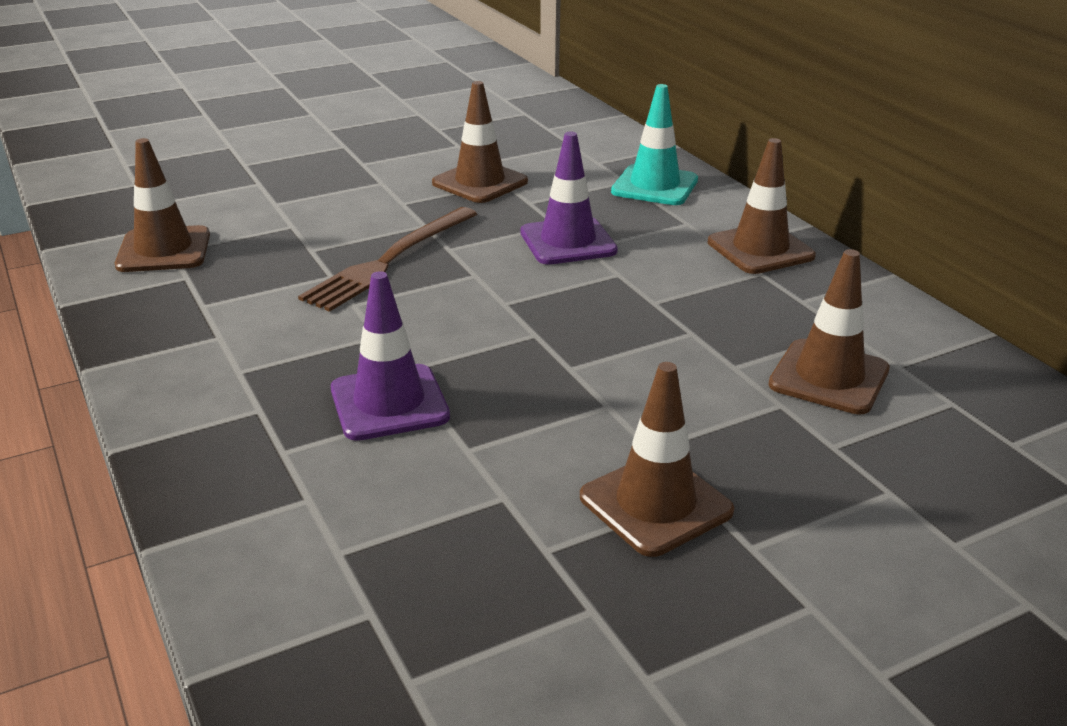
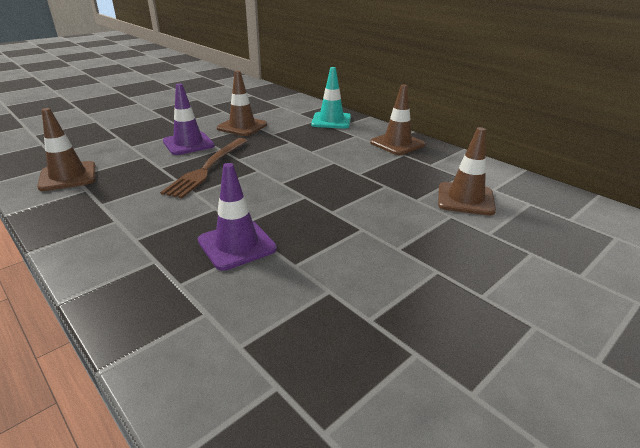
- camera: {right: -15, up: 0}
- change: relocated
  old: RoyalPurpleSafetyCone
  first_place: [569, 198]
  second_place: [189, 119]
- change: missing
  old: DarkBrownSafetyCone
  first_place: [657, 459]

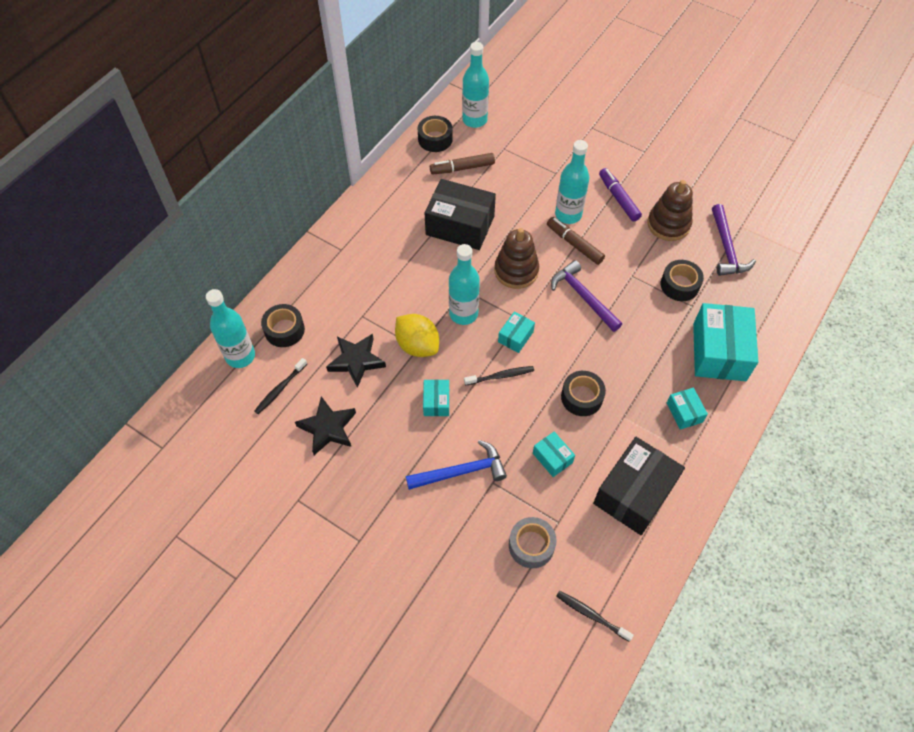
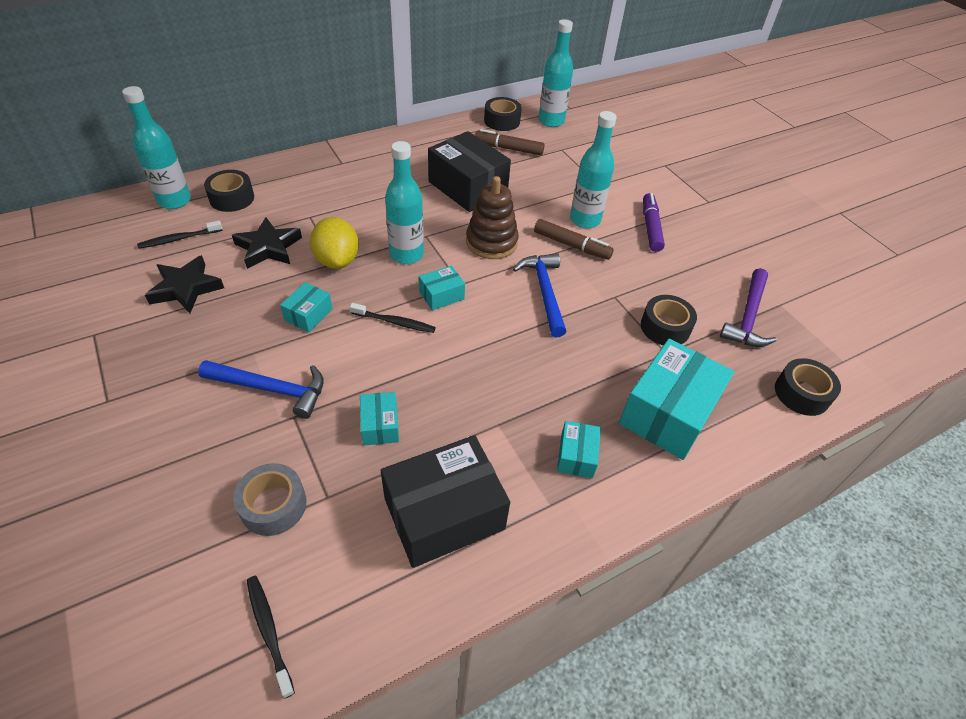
- camera: {right: 25, up: -10}
- change: missing
  old: DarkBrownRingStacker
  first_place: [670, 210]
- change: spun
  old: DarkBrownMarkerPen
  first_place: [576, 241]
  second_place: [574, 239]
  degrees: 135
- change: colour
  old: RoyalPurpleClawHammer
  new: BlueClawHammer
  first_place: [586, 296]
  second_place: [540, 295]
- change: relocated
  old: EbonyTape
  first_place: [583, 393]
  second_place: [808, 387]

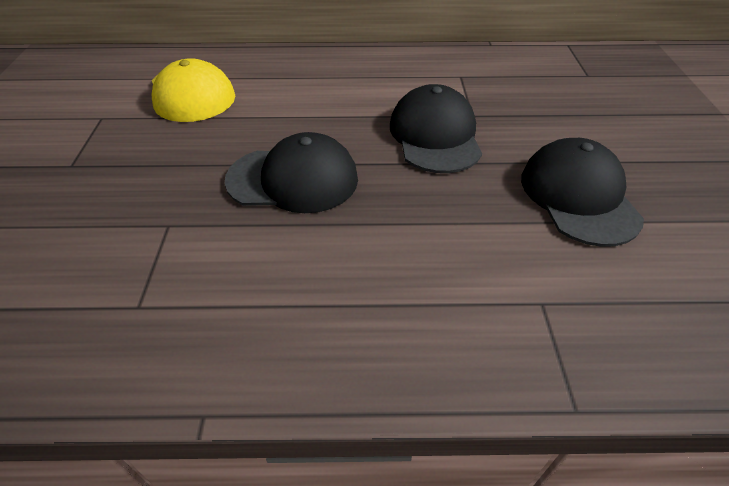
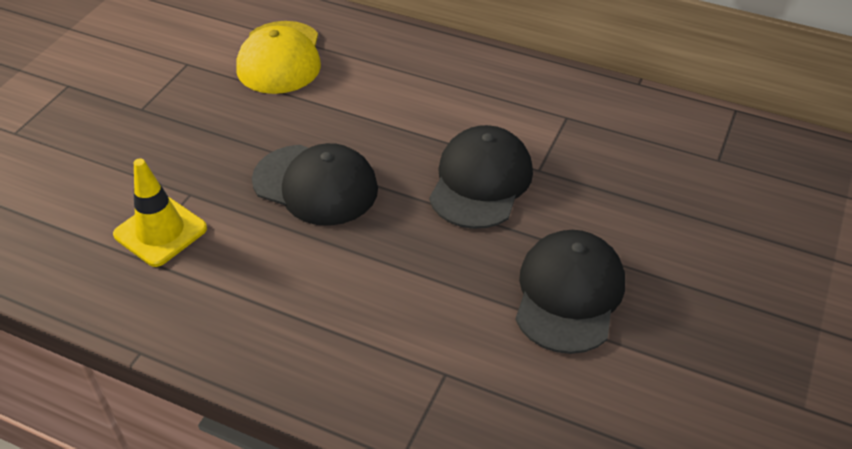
- camera: {right: 25, up: 0}
- change: appeared
  new: YellowSafetyCone
  second_place: [160, 212]

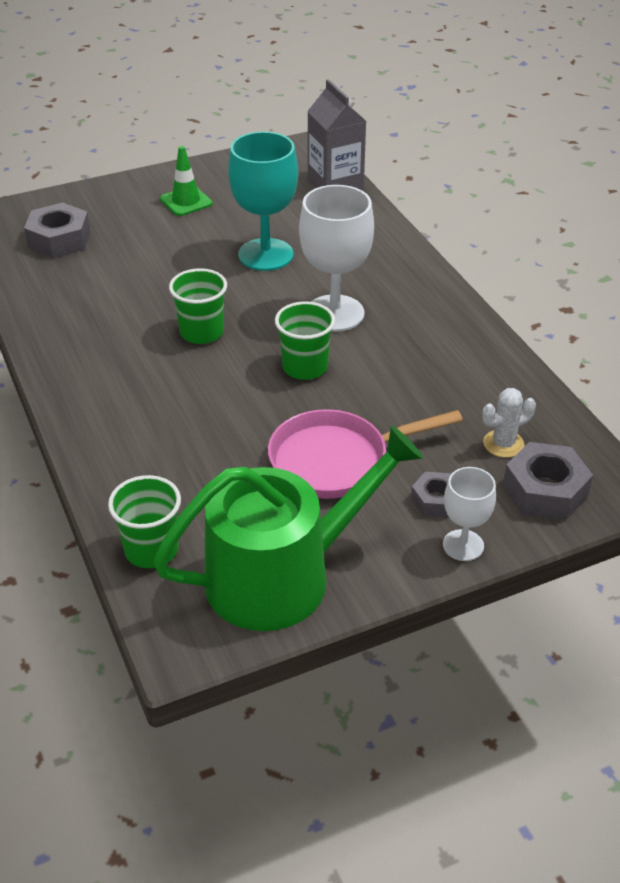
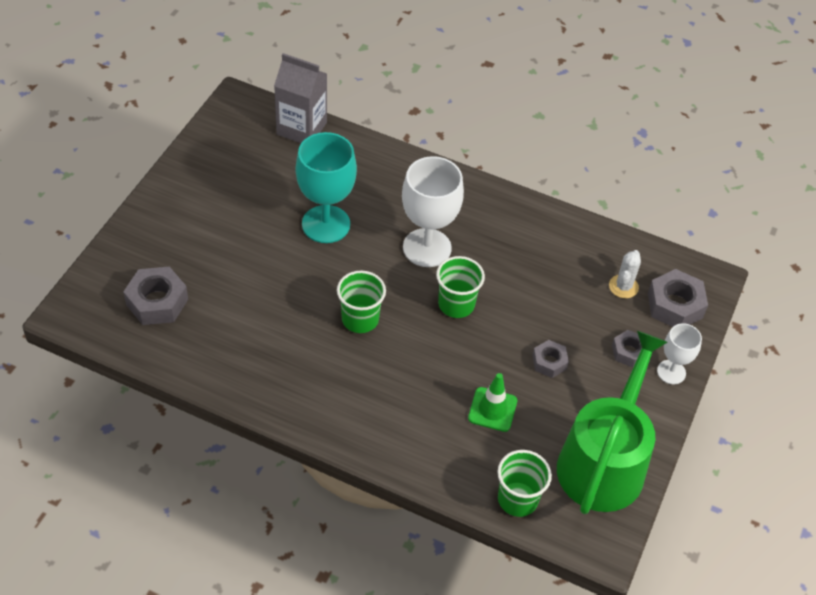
- camera: {right: -45, up: 10}
- change: relocated
  old: EmeraldSafetyCone
  first_place: [186, 181]
  second_place: [492, 402]
- change: exchanged
  old: RosePinkSkillet
  new: GrayHexagonNut
  first_place: [365, 454]
  second_place: [550, 359]

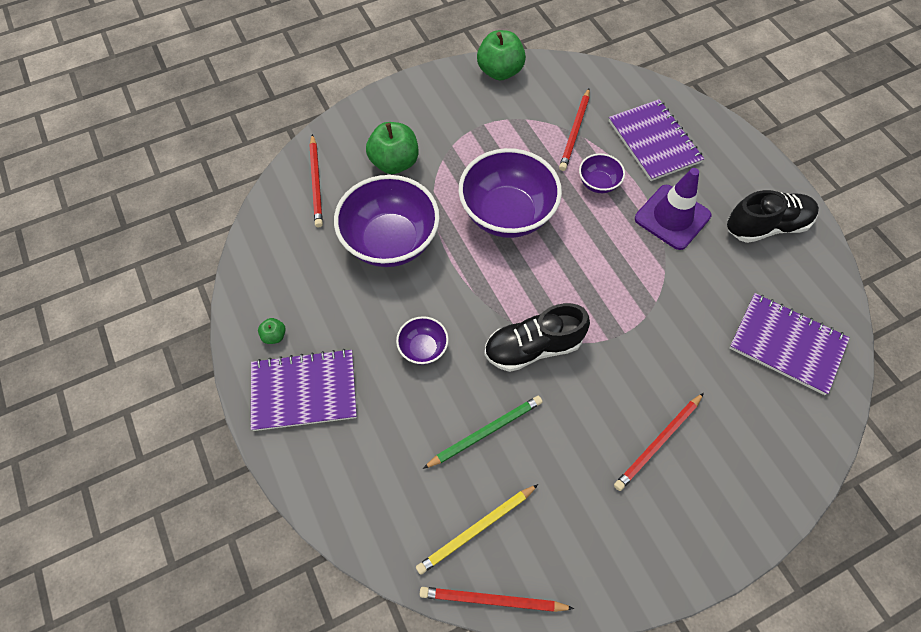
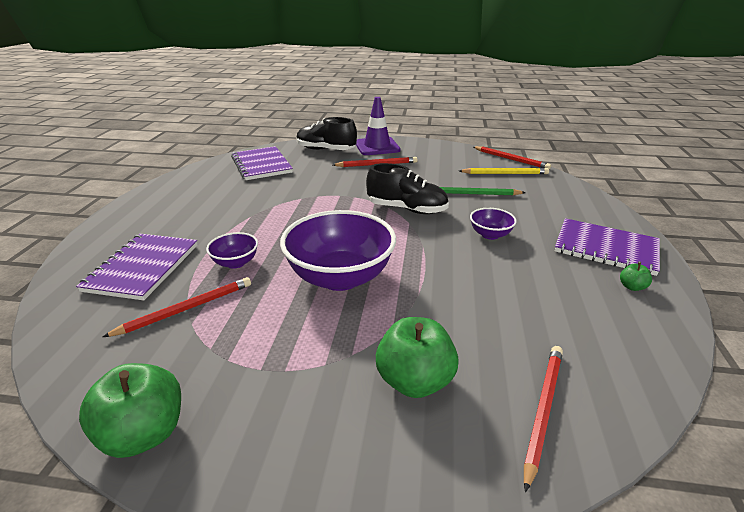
- camera: {right: -145, up: -30}
- change: relocated
  old: RoyalPurpleSafetyCone
  first_place: [673, 209]
  second_place: [378, 126]
- change: missing
  old: RoyalPurpleBowl
  first_place: [387, 221]
- change: relocated
  old: EbonyLaceUpShoe
  first_place: [773, 216]
  second_place: [326, 133]

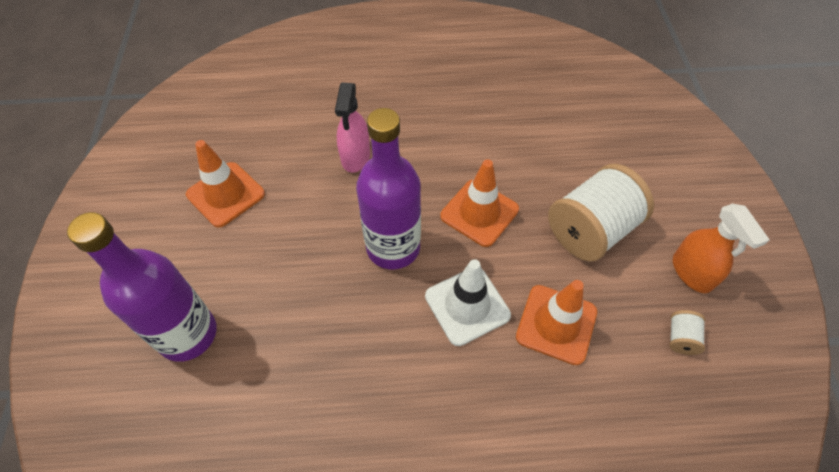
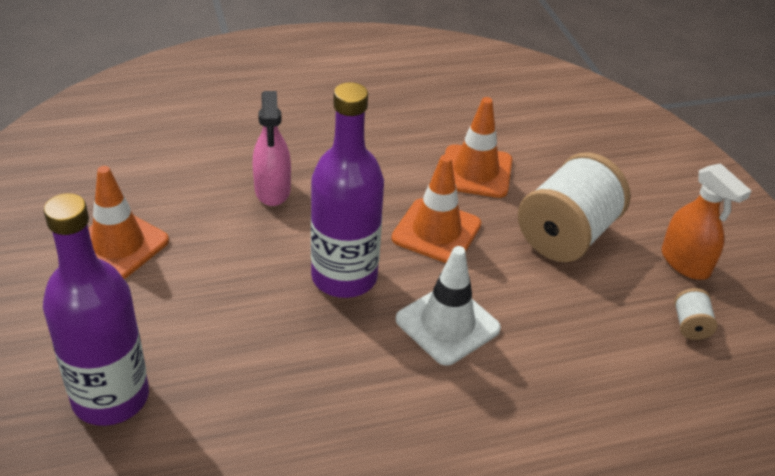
- camera: {right: -15, up: -15}
- change: relocated
  old: OrangeSafetyCone
  first_place: [556, 322]
  second_place: [478, 147]

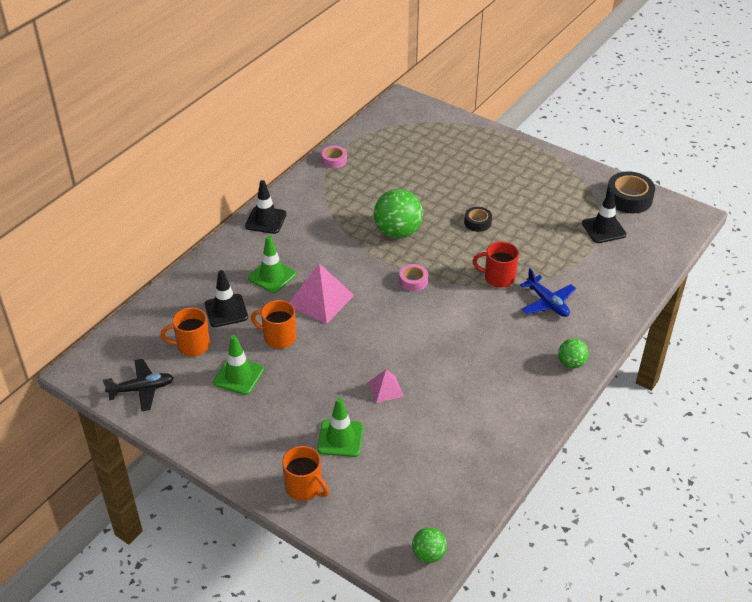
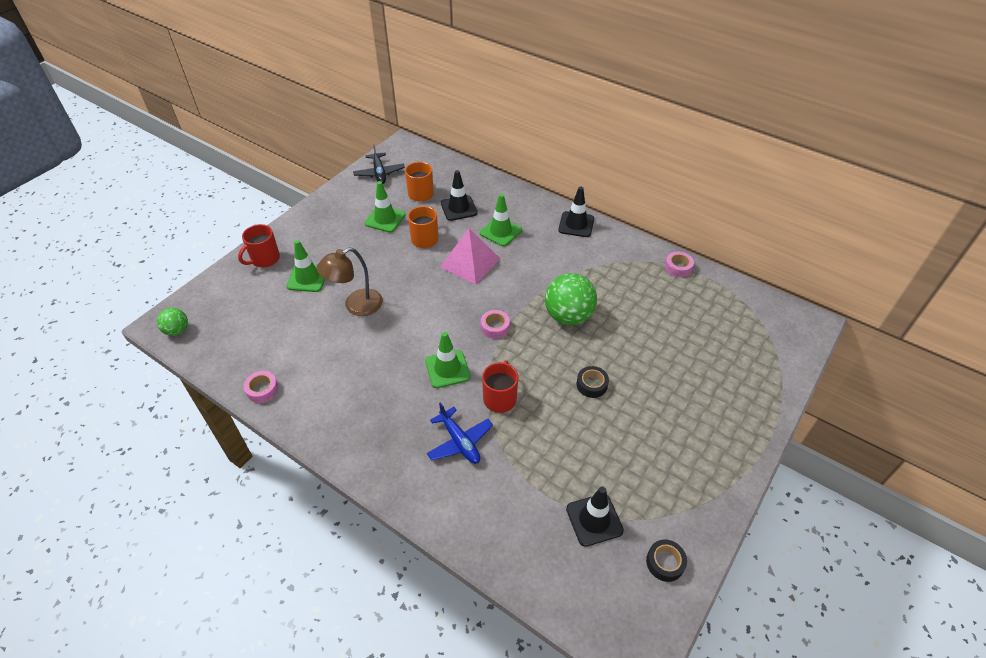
- camera: {right: 90, up: 5}
- change: size
  old: EbonyTape
  first_place: [630, 192]
  second_place: [666, 561]
  factor: 0.58
- change: spun
  old: BlueToyPlane
  first_place: [548, 292]
  second_place: [460, 433]
  degrees: -90
- change: missing
  old: EmeraldSphere
  first_place: [573, 353]
- change: exchanged
  old: RosePinkSolidPyramid
  new: DarkBrownLamp
  first_place: [386, 386]
  second_place: [349, 282]
- change: colour
  old: OrangeTeaMug
  new: RedTeaMug
  first_place: [305, 473]
  second_place: [259, 245]
- change: appeared
  new: EmeraldSafetyCone
  second_place: [448, 360]
- change: appeared
  new: RosePinkTape
  second_place: [261, 387]

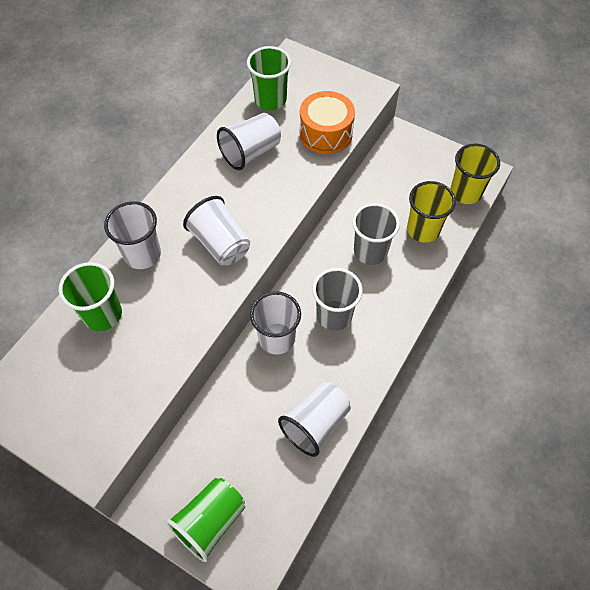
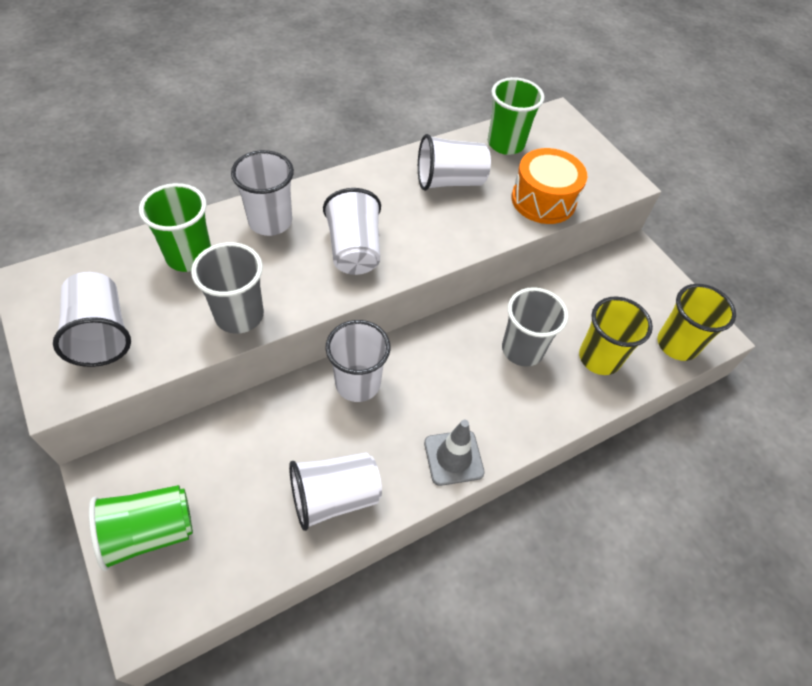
- camera: {right: 25, up: -5}
- change: relocated
  old: GrayTumbler
  first_place: [337, 299]
  second_place: [227, 288]
- change: appeared
  new: WhiteTumbler
  second_place: [92, 319]
- change: appeared
  new: GraySafetyCone
  second_place: [454, 453]

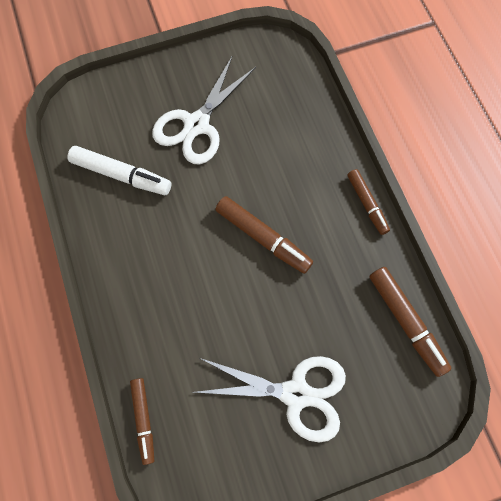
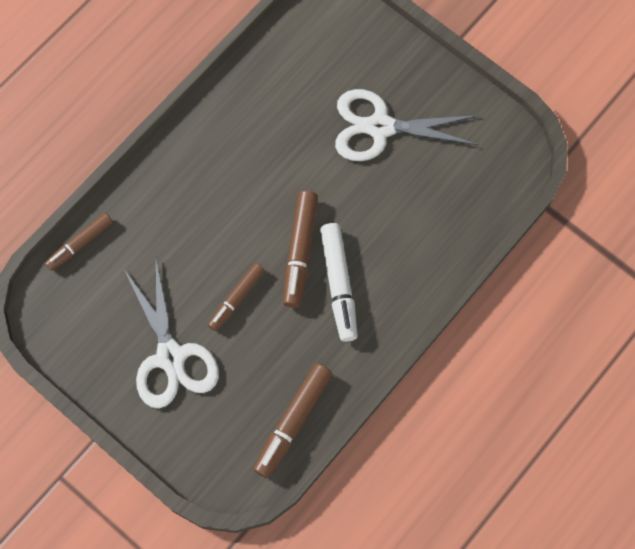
- camera: {right: 60, up: 0}
- change: relocated
  old: WhiteMarkerPen
  first_place: [119, 170]
  second_place: [339, 282]
- change: relocated
  old: DarkBrownMarkerPen
  first_place: [368, 202]
  second_place: [236, 297]

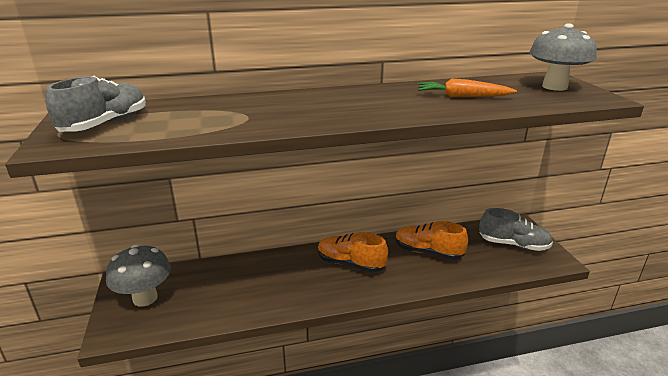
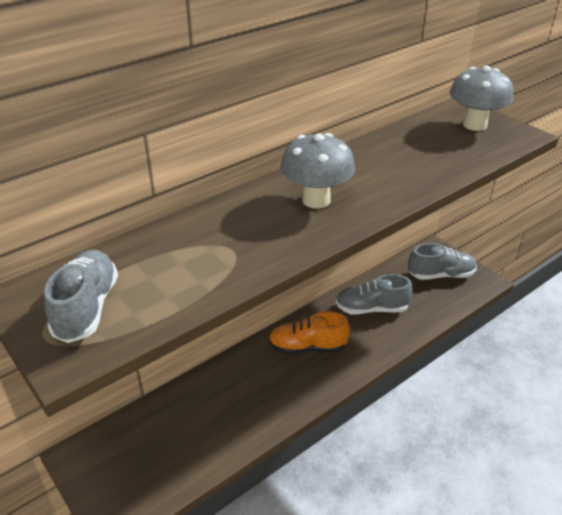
- camera: {right: -25, up: 10}
- change: missing
  old: OrangeToyCarrot
  first_place: [467, 88]
- change: colour
  old: OrangeLaceUpShoe
  new: GrayLaceUpShoe
  first_place: [431, 240]
  second_place: [374, 294]
- change: relocated
  old: GrayToadstool
  first_place: [138, 275]
  second_place: [317, 171]

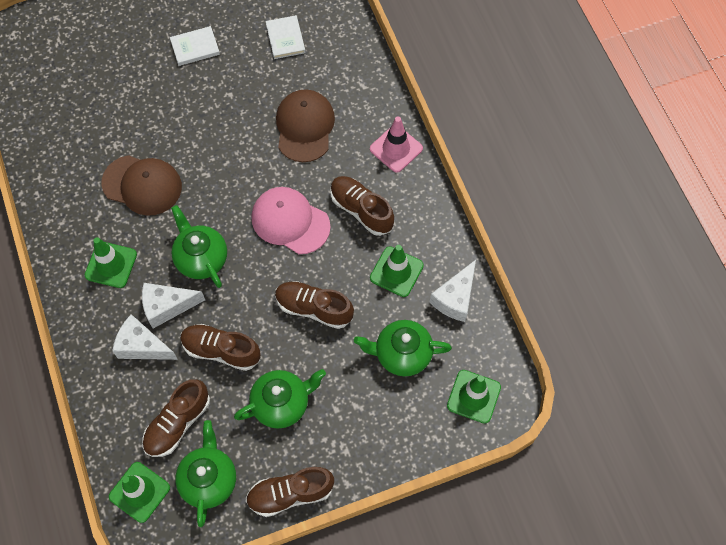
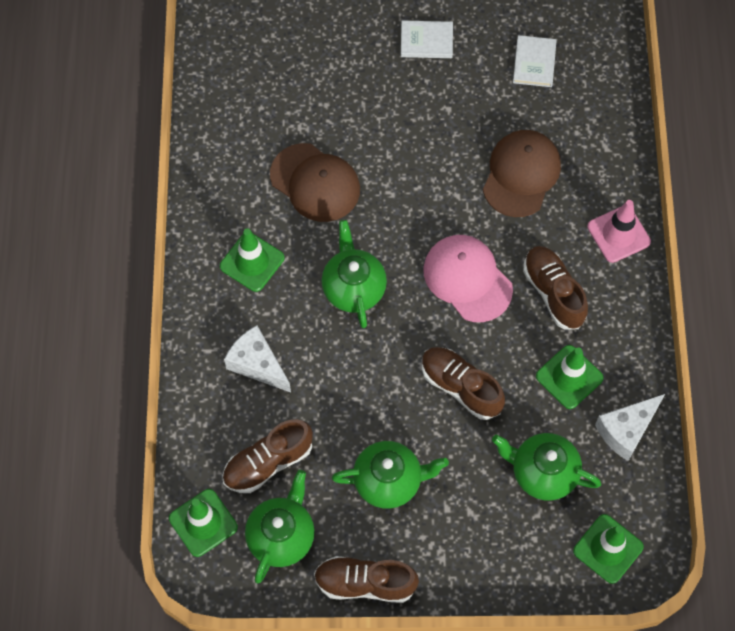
- camera: {right: 20, up: 0}
- change: missing
  old: WhitePieceOfCheese
  first_place: [173, 306]
- change: missing
  old: DarkBrownLaceUpShoe
  first_place: [220, 347]

